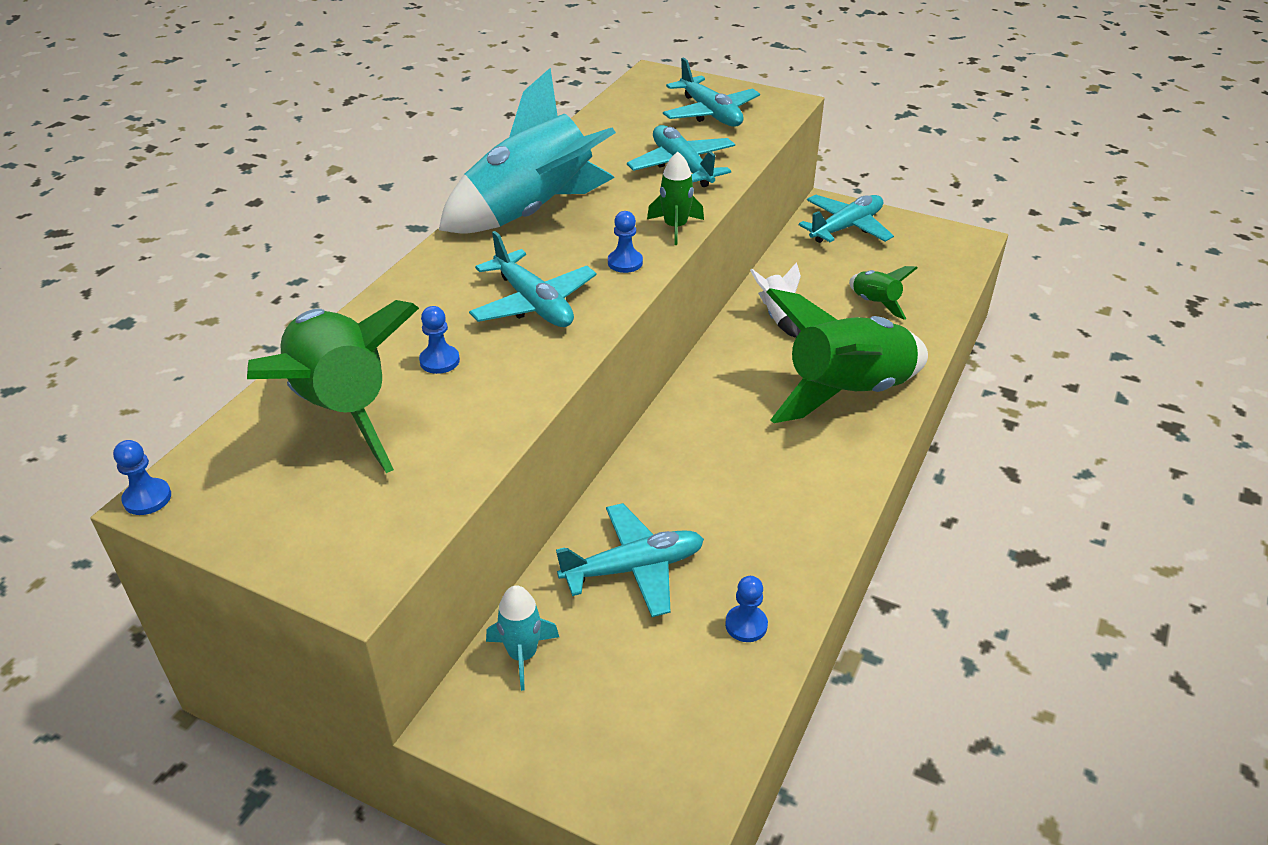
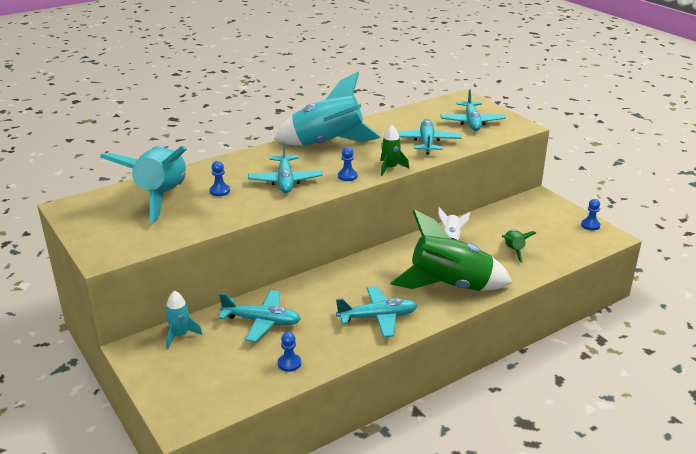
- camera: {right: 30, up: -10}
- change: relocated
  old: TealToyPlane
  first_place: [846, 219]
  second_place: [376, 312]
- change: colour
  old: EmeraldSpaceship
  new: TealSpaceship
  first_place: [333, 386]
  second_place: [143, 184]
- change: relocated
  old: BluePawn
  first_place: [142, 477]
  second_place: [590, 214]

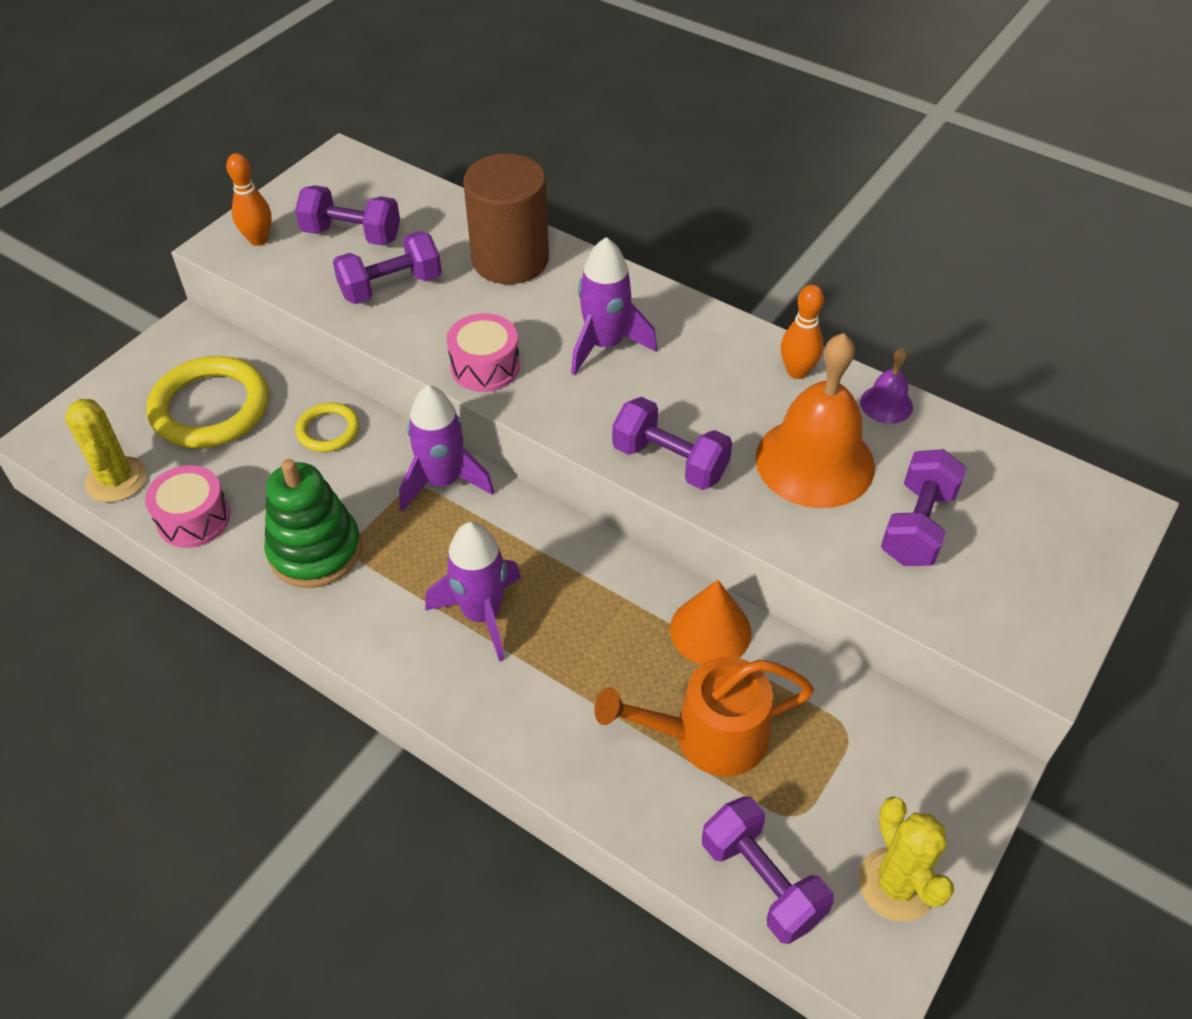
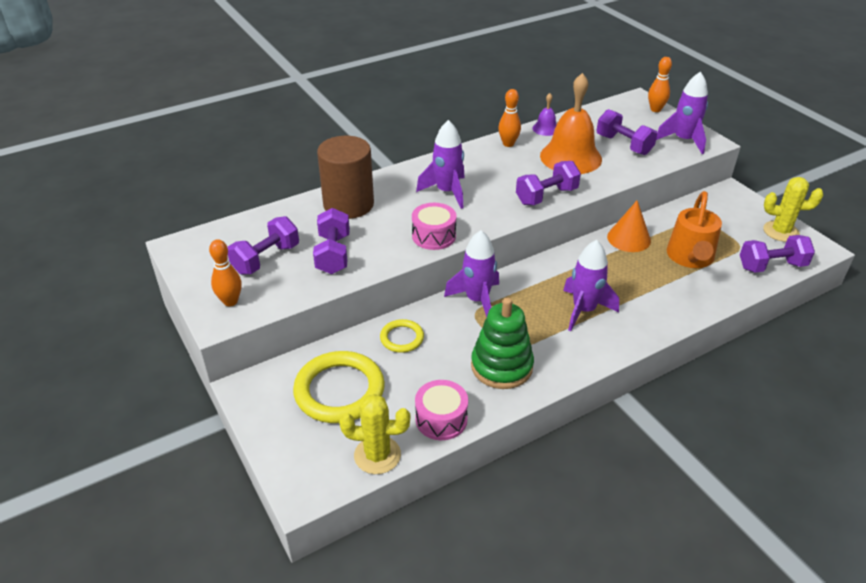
- camera: {right: -65, up: -10}
- change: appeared
  new: OrangeBowlingPin
  second_place: [660, 84]
- change: appeared
  new: RoyalPurpleSpaceship
  second_place: [682, 113]

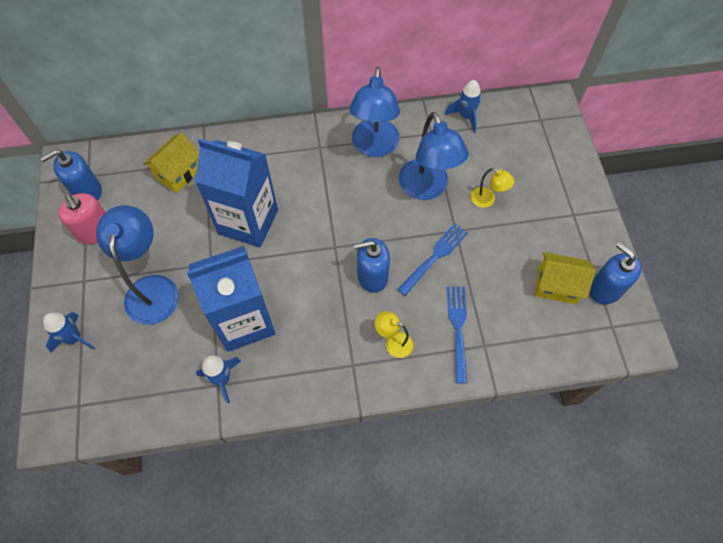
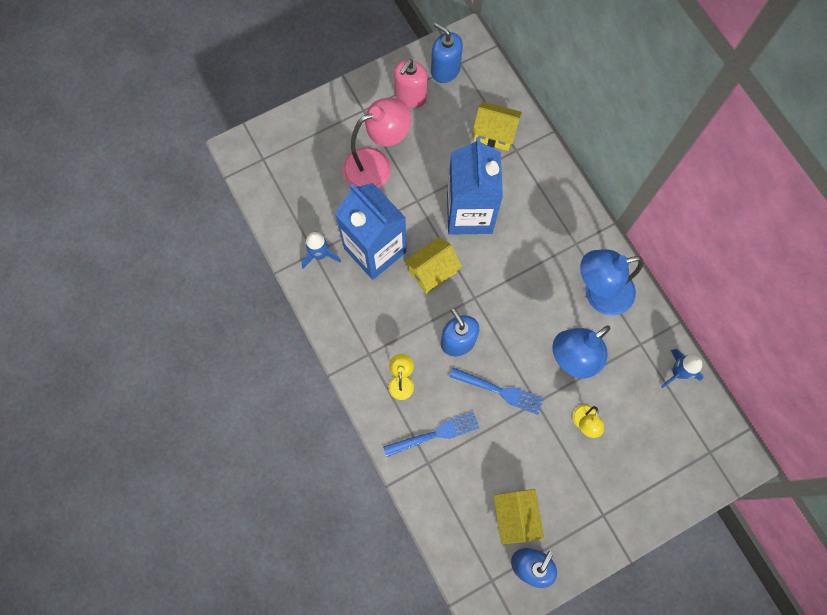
- camera: {right: 70, up: 10}
- change: colour
  old: BlueLamp
  new: RosePinkLamp
  first_place: [137, 265]
  second_place: [377, 143]
- change: missing
  old: BlueSpaceship
  first_place: [69, 332]
- change: appeared
  new: YellowCottage
  second_place: [433, 265]

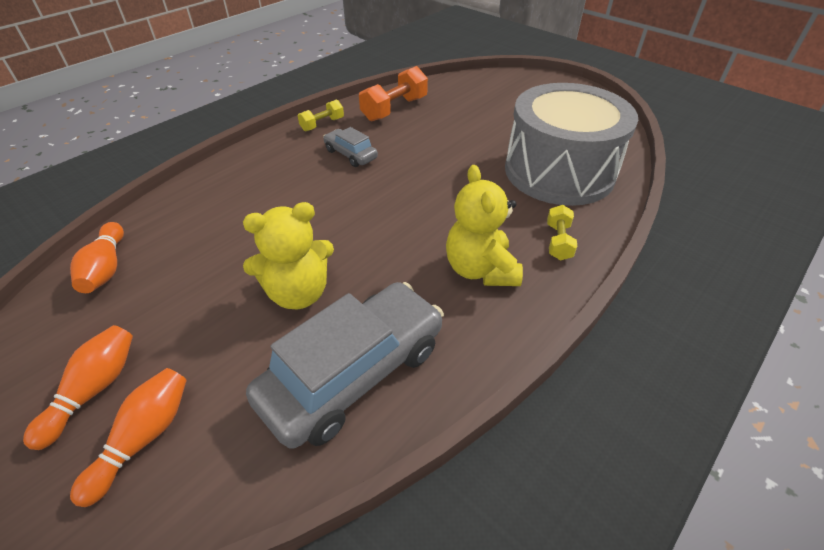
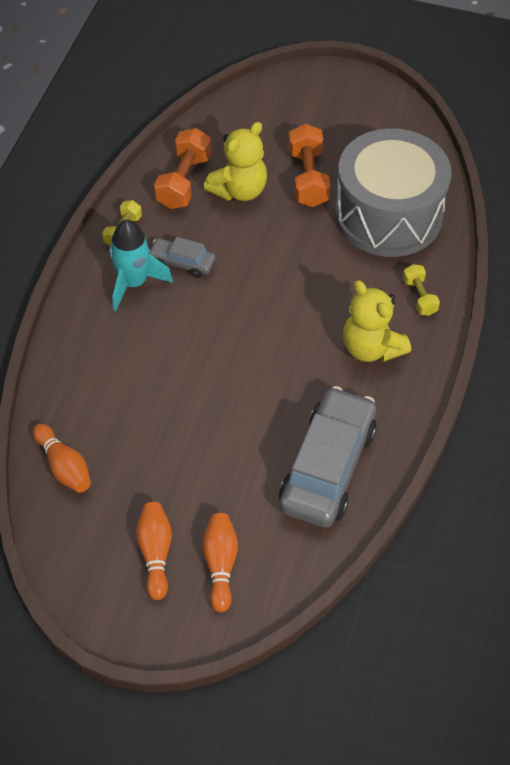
- camera: {right: -25, up: 10}
- change: relocated
  old: YellowTeddyBear
  first_place: [288, 255]
  second_place: [235, 161]
- change: appeared
  new: OrangeHandWeight
  second_place: [309, 165]
- change: appeared
  new: TealSpaceship
  second_place: [141, 265]

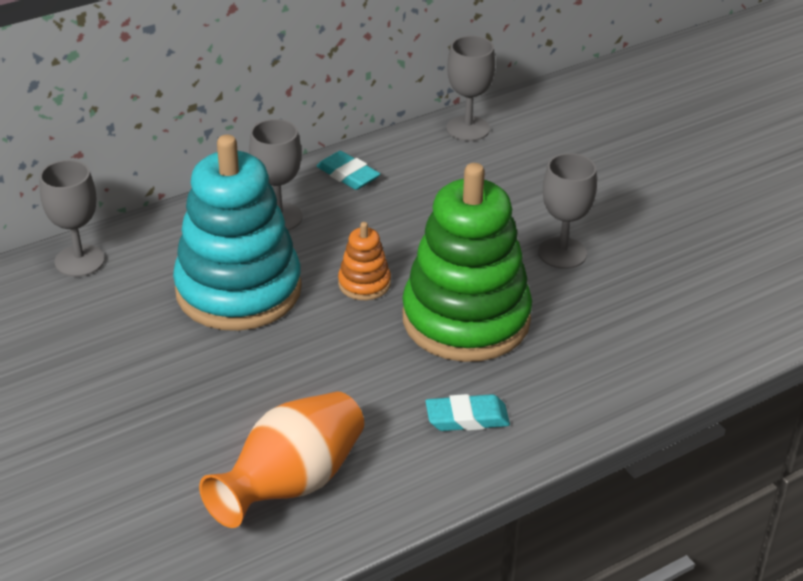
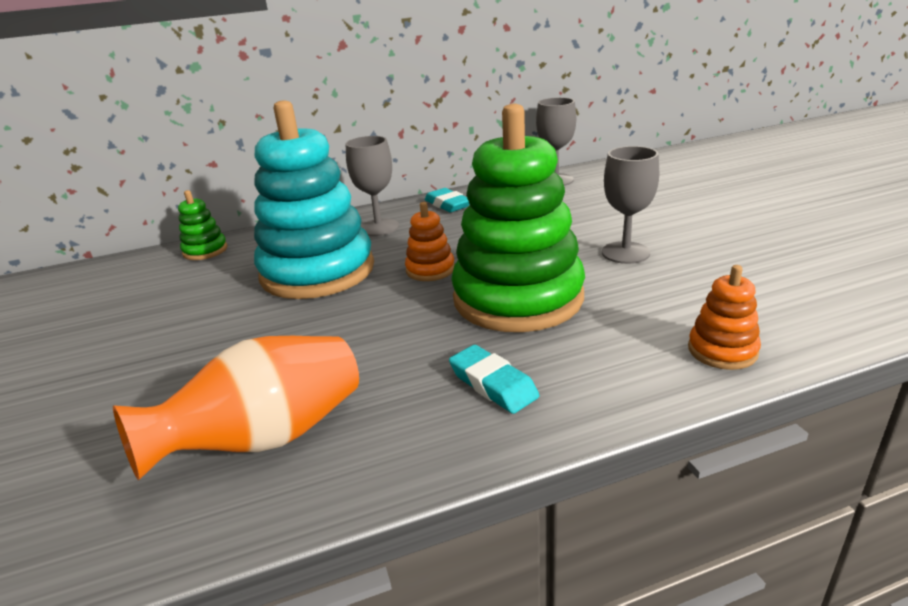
- camera: {right: 15, up: -10}
- change: exchanged
  old: GrayWineGlass
  new: EmeraldRingStacker
  first_place: [72, 218]
  second_place: [202, 225]
- change: spun
  old: TealEraser
  first_place: [467, 412]
  second_place: [494, 379]
  degrees: 45
- change: appeared
  new: OrangeRingStacker
  second_place: [724, 317]

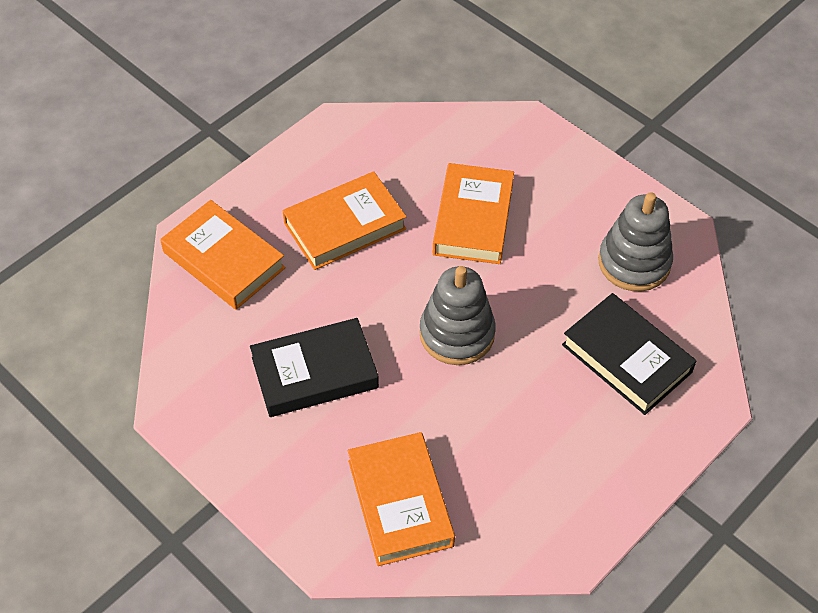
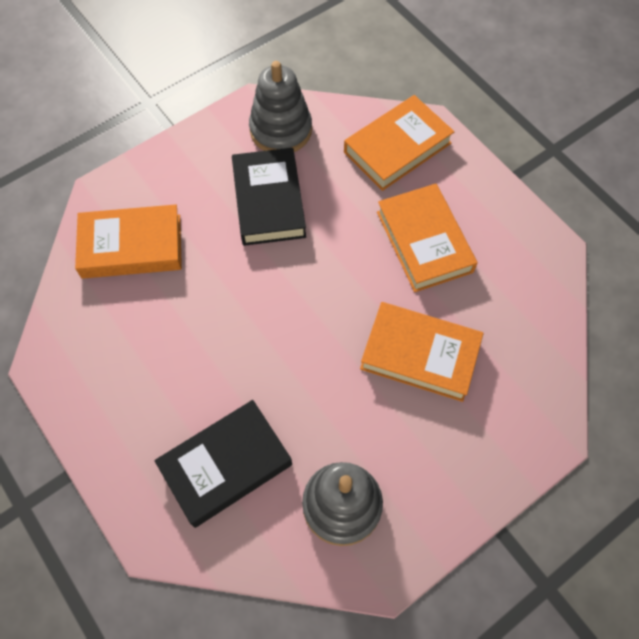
- camera: {right: 100, up: 10}
- change: relocated
  old: GrayRingStacker
  first_place: [457, 315]
  second_place: [280, 106]

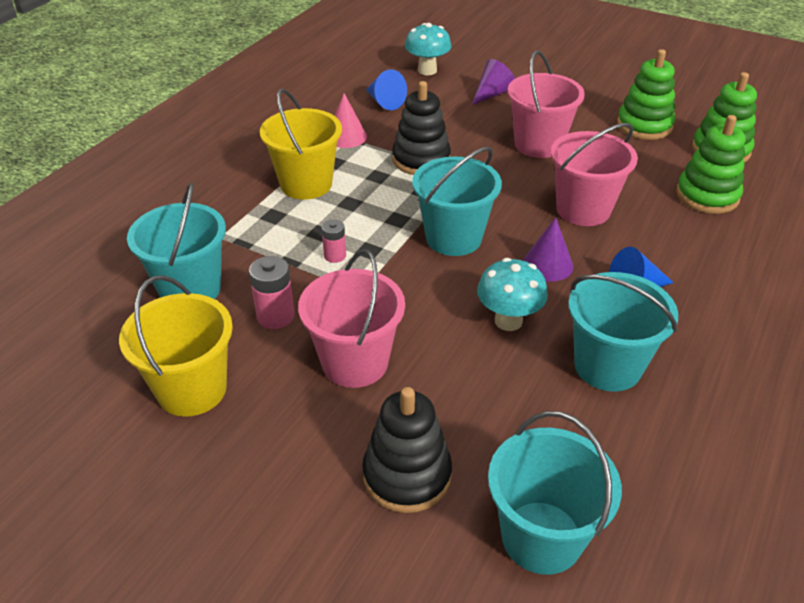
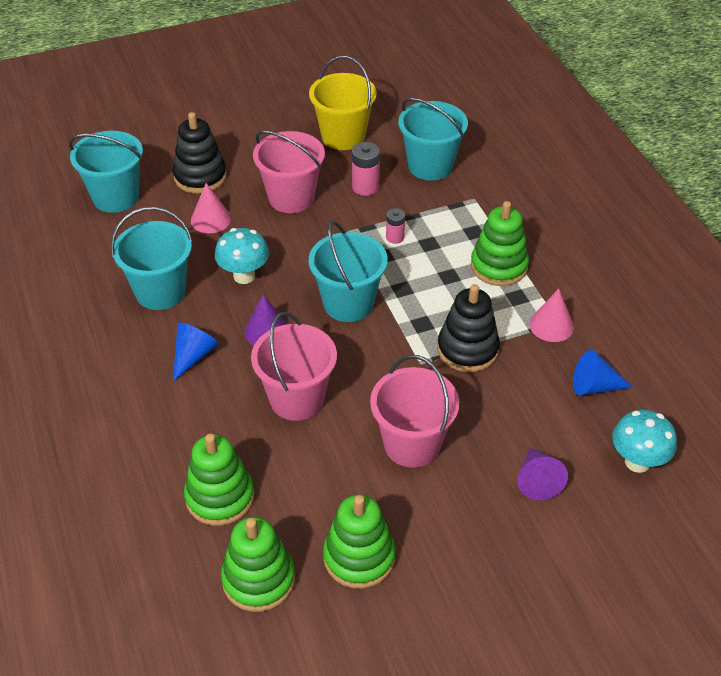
- camera: {right: 130, up: 5}
- change: exchanged
  old: YellowSandBucket
  new: EmeraldRingStacker
  first_place: [301, 143]
  second_place: [500, 243]
- change: appeared
  new: RosePinkCone
  second_place: [211, 208]

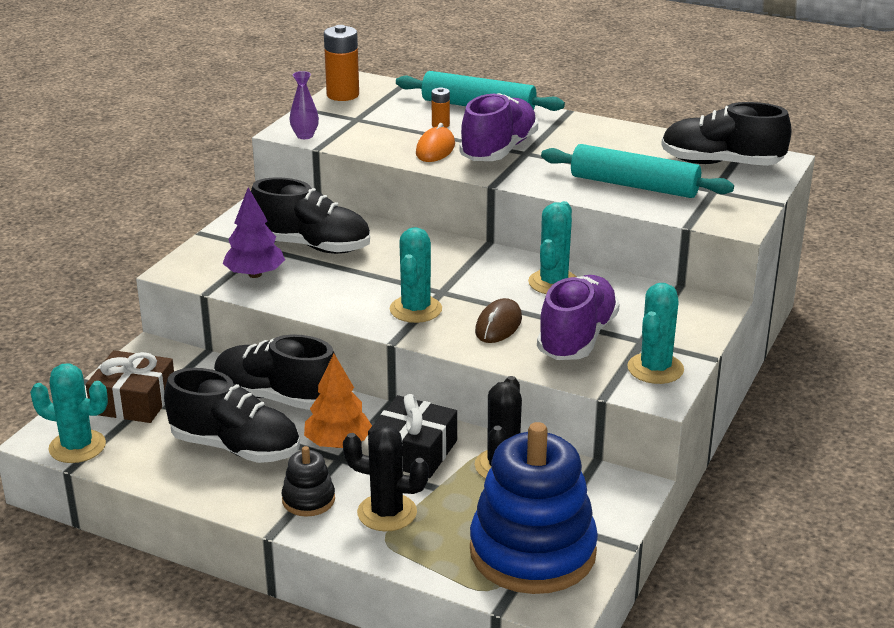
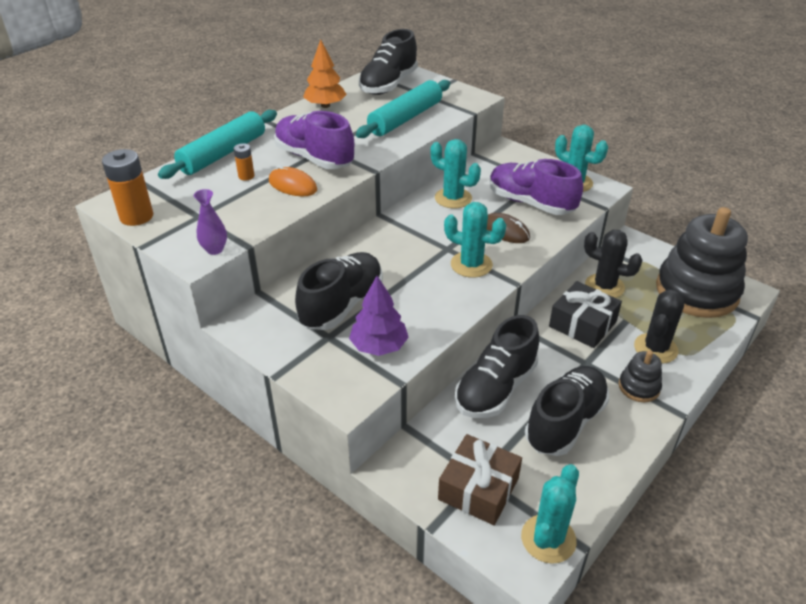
- camera: {right: -75, up: 10}
- change: relocated
  old: OrangeTree
  first_place: [338, 401]
  second_place: [325, 73]
- change: colour
  old: BlueRingStacker
  new: EbonyRingStacker
  first_place: [534, 508]
  second_place: [702, 262]

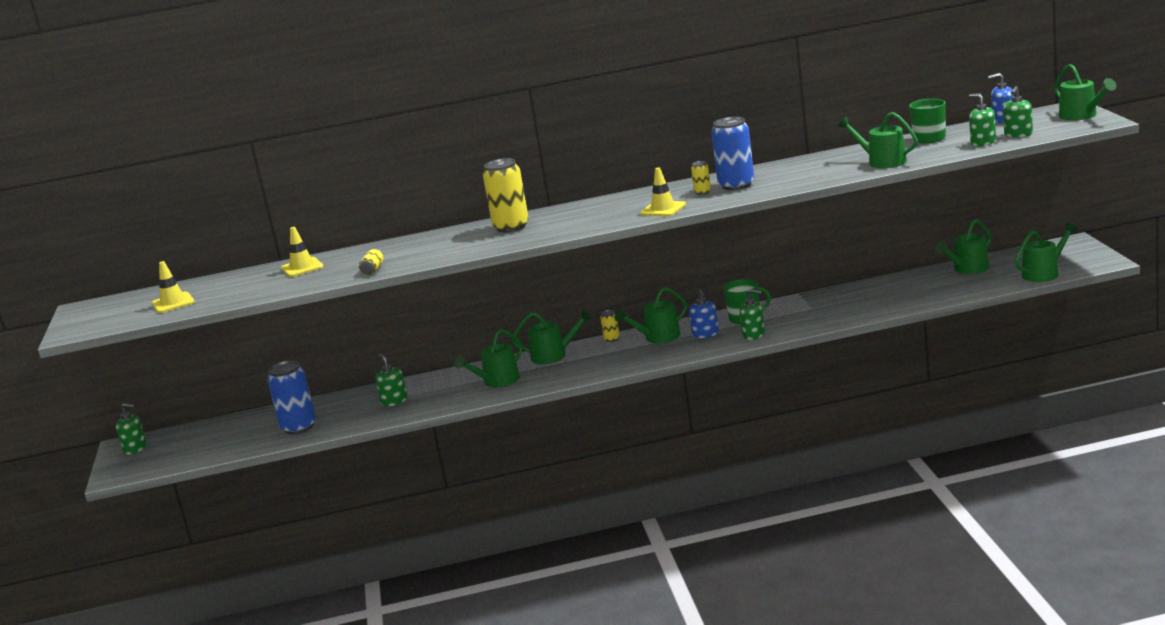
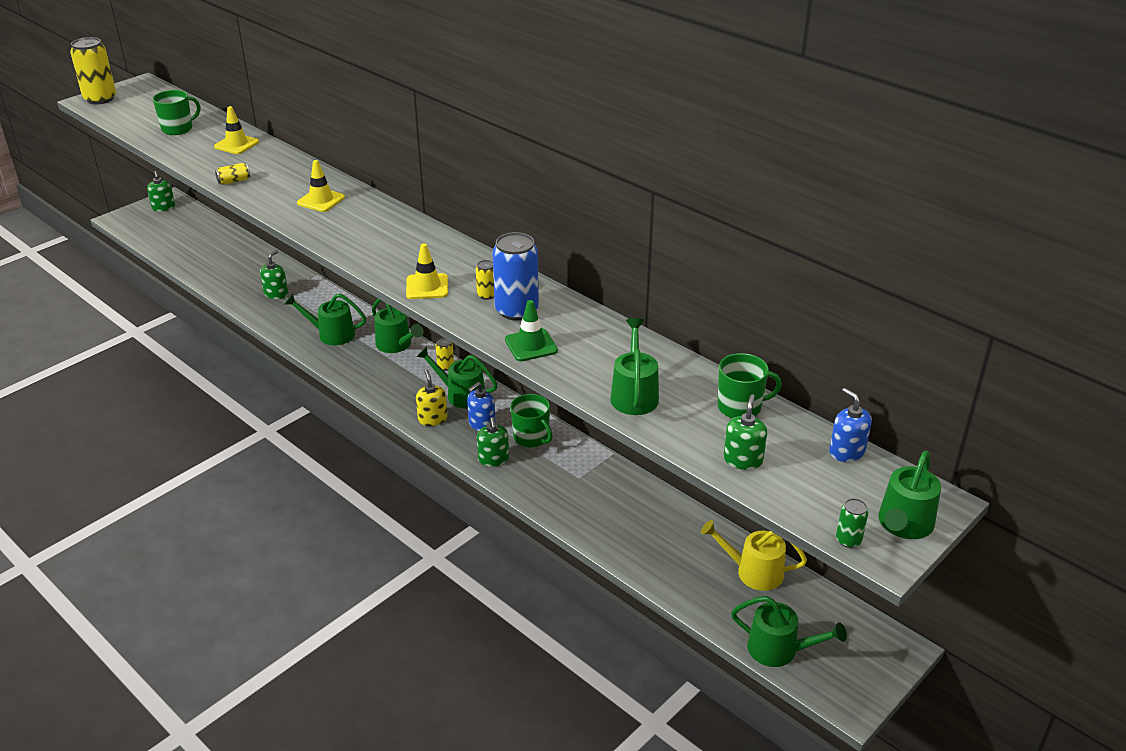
- camera: {right: 50, up: 15}
- change: missing
  old: EmeraldSoapDispenser
  first_place: [1018, 112]
- change: relocated
  old: YellowSodaCan
  first_place: [506, 195]
  second_place: [93, 70]
- change: colour
  old: EmeraldWateringCan
  new: YellowWateringCan
  first_place: [963, 246]
  second_place: [754, 555]
- change: relocated
  old: YellowSafetyCone
  first_place: [173, 287]
  second_place: [321, 186]
- change: missing
  old: BlueSodaCan
  first_place: [291, 397]
- change: appeared
  new: EmeraldTeaMug
  second_place: [177, 112]
- change: appeared
  new: EmeraldSafetyCone
  second_place: [531, 330]
- change: appeared
  new: YellowSoapDispenser
  second_place: [431, 398]
- change: appeared
  new: EmeraldSodaCan
  second_place: [852, 523]

